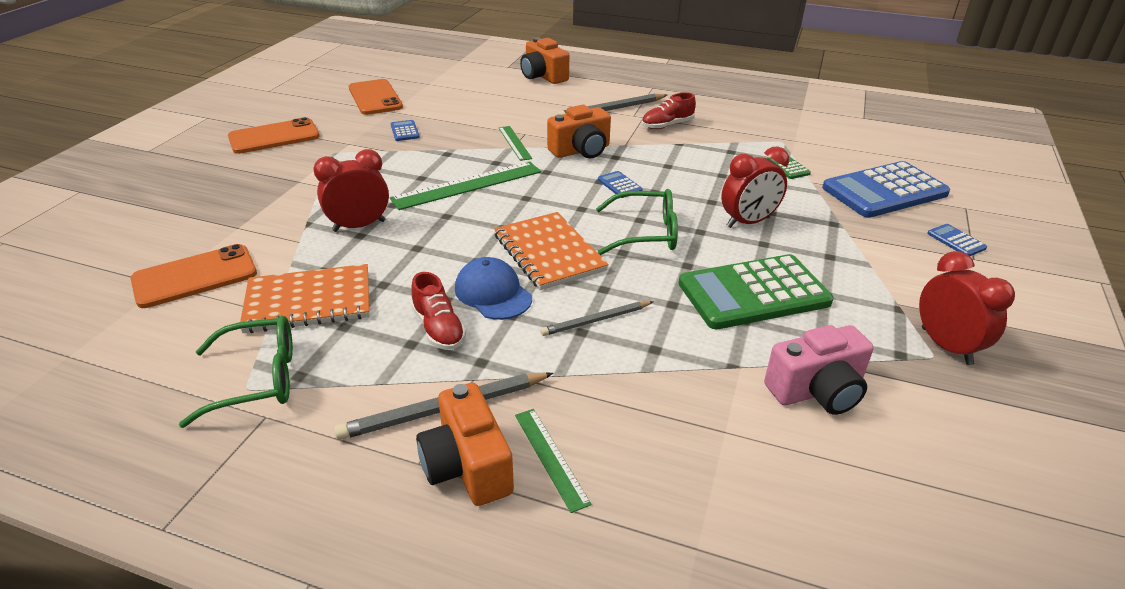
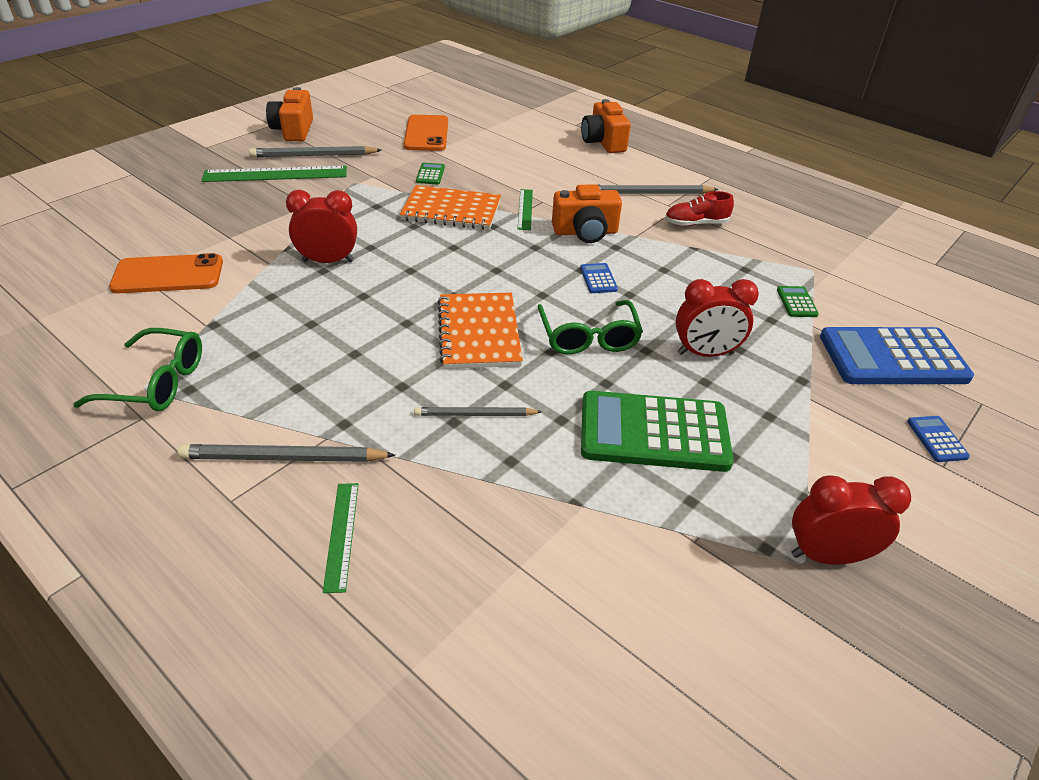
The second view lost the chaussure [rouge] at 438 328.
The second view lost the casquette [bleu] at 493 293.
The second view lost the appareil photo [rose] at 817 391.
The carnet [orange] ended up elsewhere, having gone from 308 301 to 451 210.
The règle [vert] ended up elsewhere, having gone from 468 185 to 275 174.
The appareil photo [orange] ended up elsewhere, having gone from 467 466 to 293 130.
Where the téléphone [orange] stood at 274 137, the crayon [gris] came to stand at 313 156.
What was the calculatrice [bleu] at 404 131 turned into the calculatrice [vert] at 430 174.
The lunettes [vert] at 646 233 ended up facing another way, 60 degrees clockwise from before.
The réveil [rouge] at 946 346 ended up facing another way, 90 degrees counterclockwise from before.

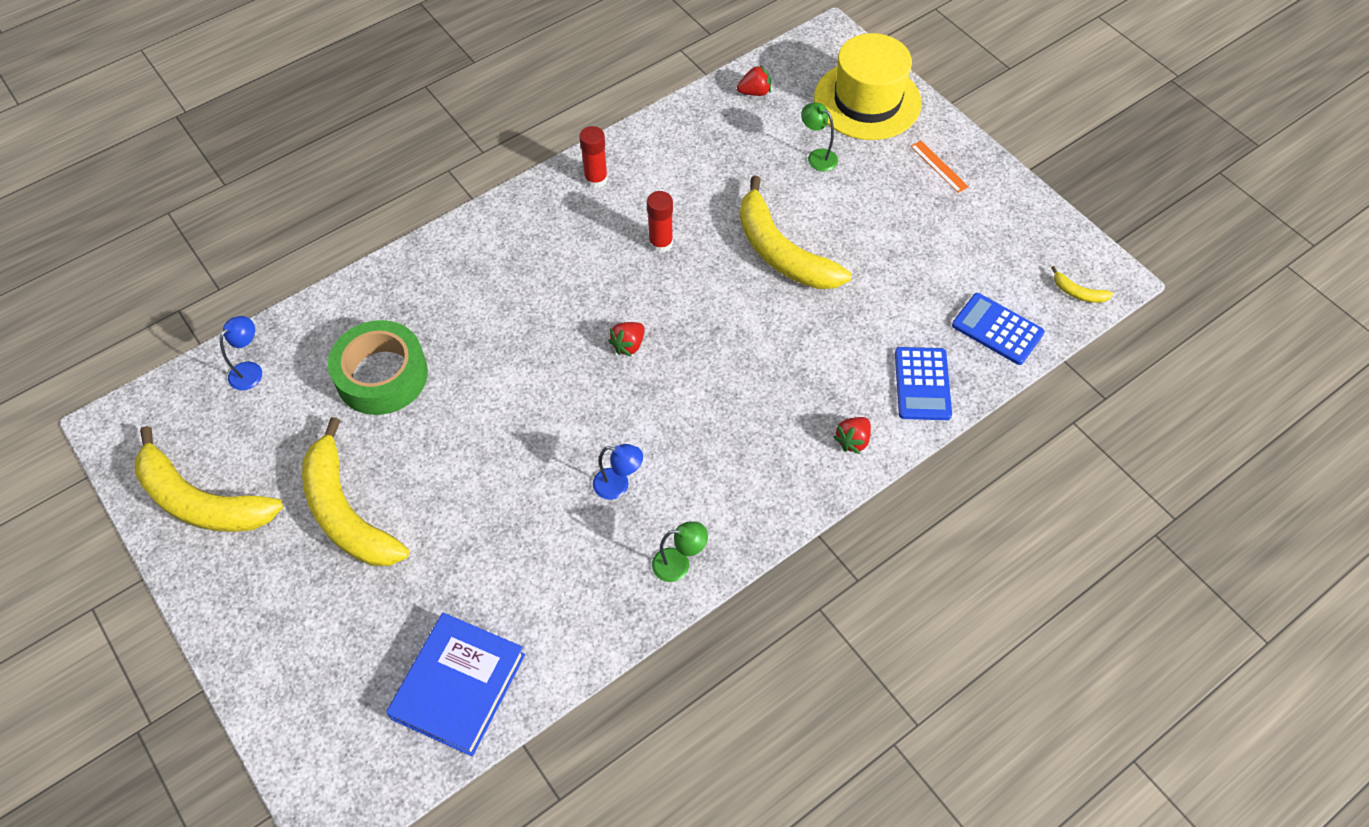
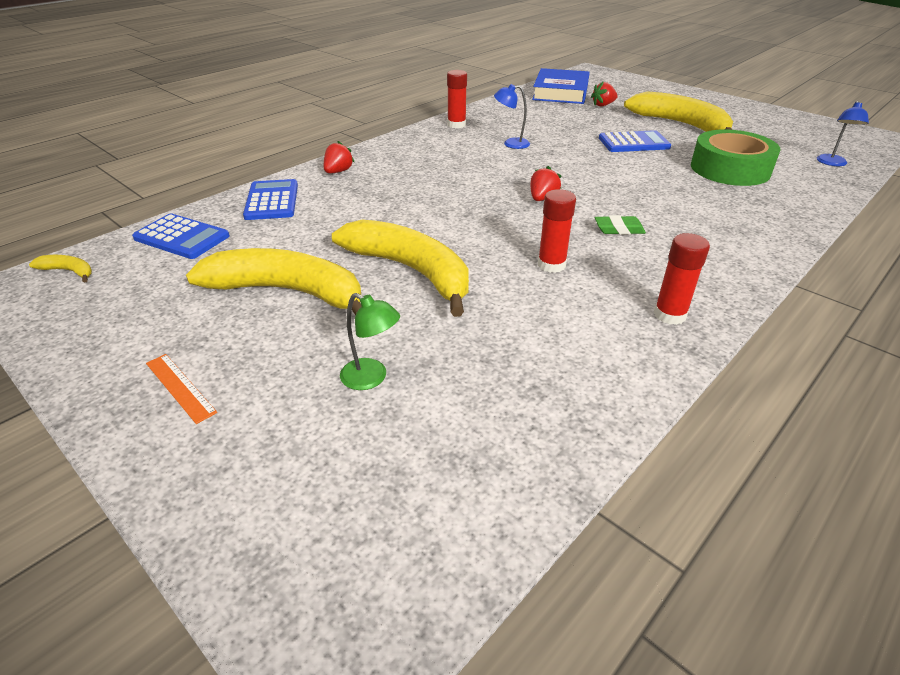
The second view lost the chapeau [jaune] at 867 101.
The second view gained the gomme [vert] at 619 229.
The second view gained the calculatrice [bleu] at 634 143.
The banane [jaune] ended up elsewhere, having gone from 201 501 to 289 292.
The fraise [rouge] ended up elsewhere, having gone from 754 92 to 603 105.
Where the lampe [vert] stood at 679 564, the bâton de colle [rouge] came to stand at 456 125.

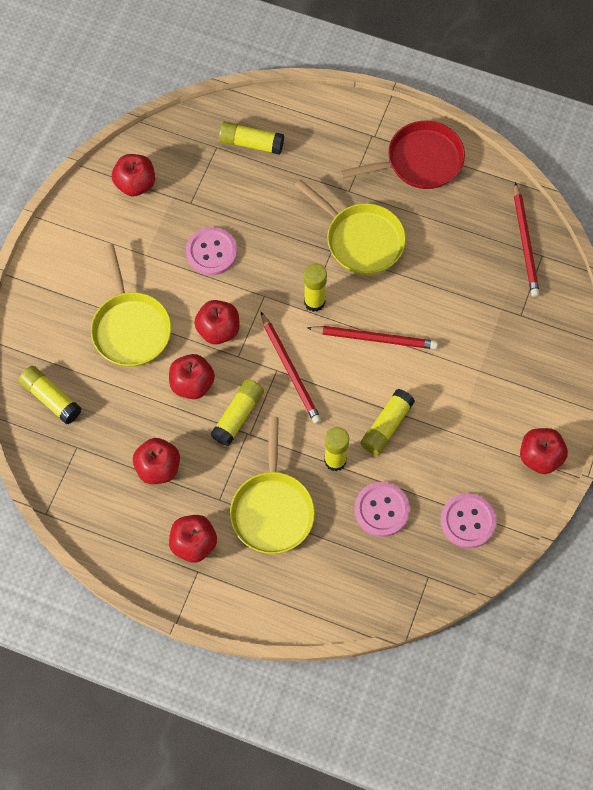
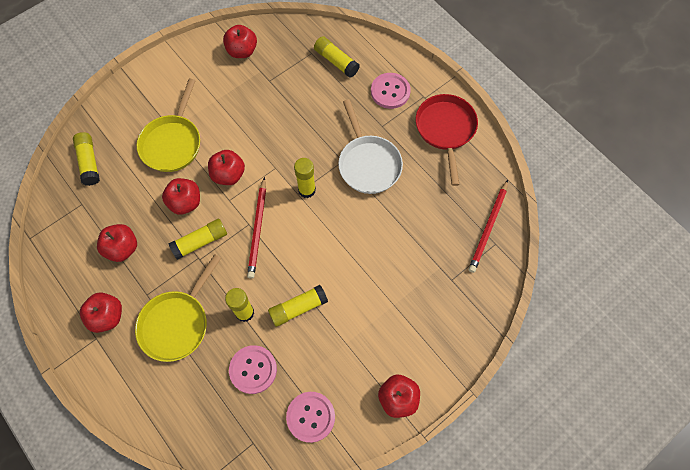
The second view lost the crayon [rouge] at 374 338.
The bouton [rose] ended up elsewhere, having gone from 211 252 to 390 91.
What was the poêle [jaune] at 360 239 turned into the poêle [blanc] at 368 163.
The poêle [rouge] at 419 161 ended up facing another way, 105 degrees counterclockwise from before.

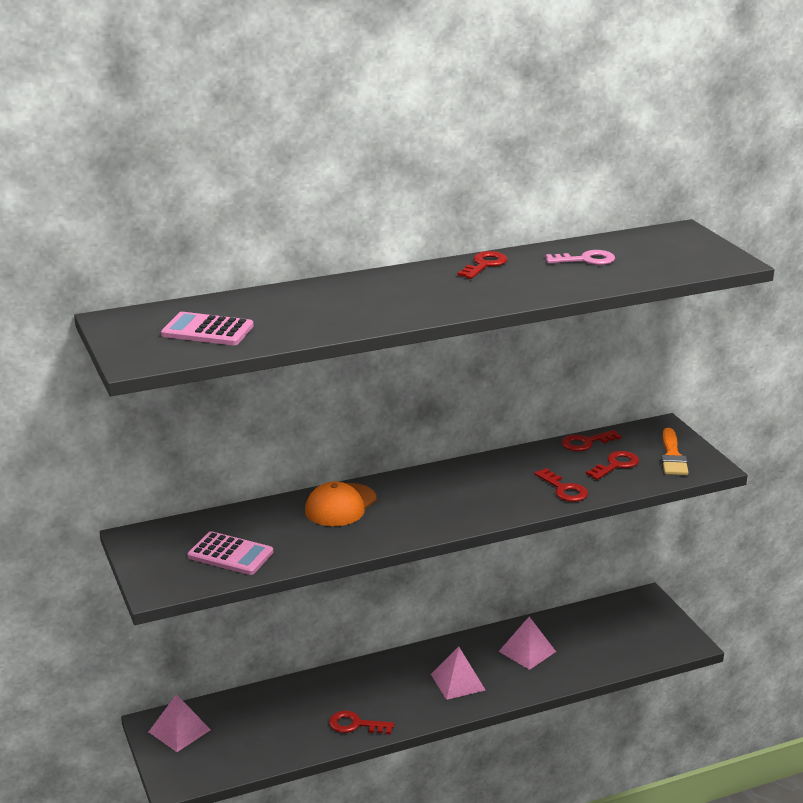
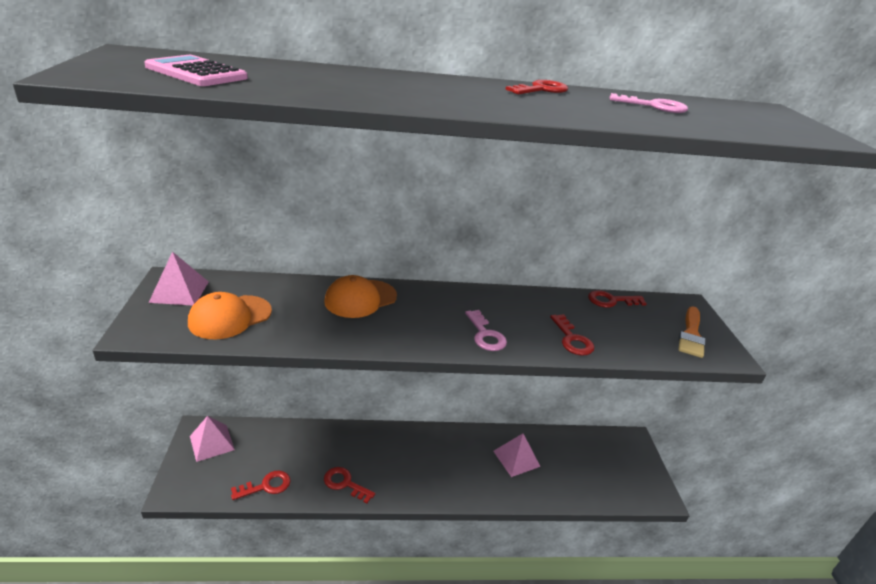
The second view gained the clé [rose] at 485 335.
The pyramide [rose] ended up elsewhere, having gone from 458 682 to 179 291.
The clé [rouge] ended up elsewhere, having gone from 616 465 to 266 486.
Where the calculatrice [rose] stood at 230 554, the casquette [orange] came to stand at 230 317.

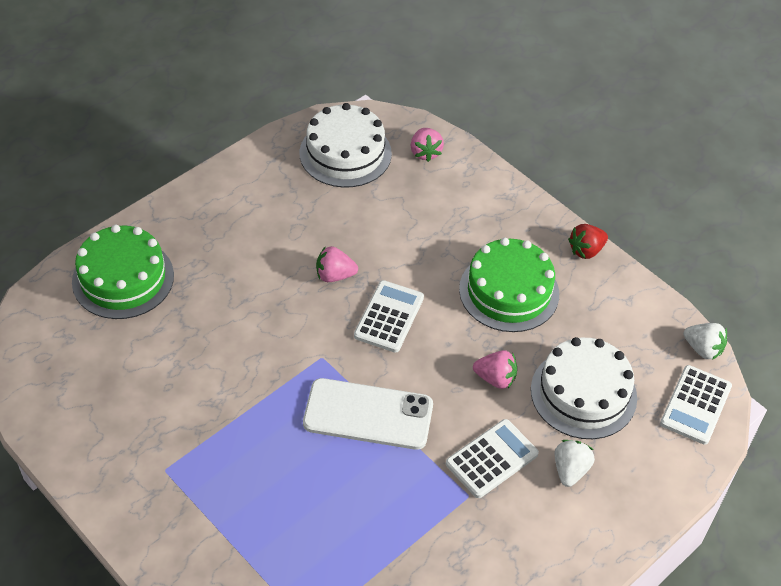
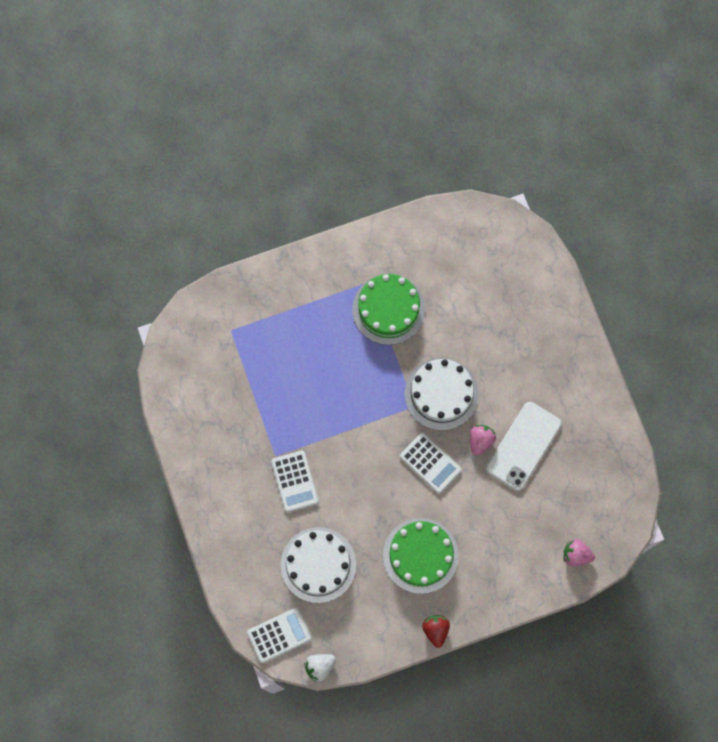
The second view lost the fraise [rose] at 495 378.
The second view lost the fraise [blanc] at 570 470.
The gâteau [vert] ended up elsewhere, having gone from 123 278 to 388 309.
The gâteau [blanc] ended up elsewhere, having gone from 345 153 to 441 394.
The téléphone [blanc] ended up elsewhere, having gone from 368 414 to 523 446.
The calculatrice [blanc] at 695 405 ended up facing another way, 105 degrees clockwise from before.

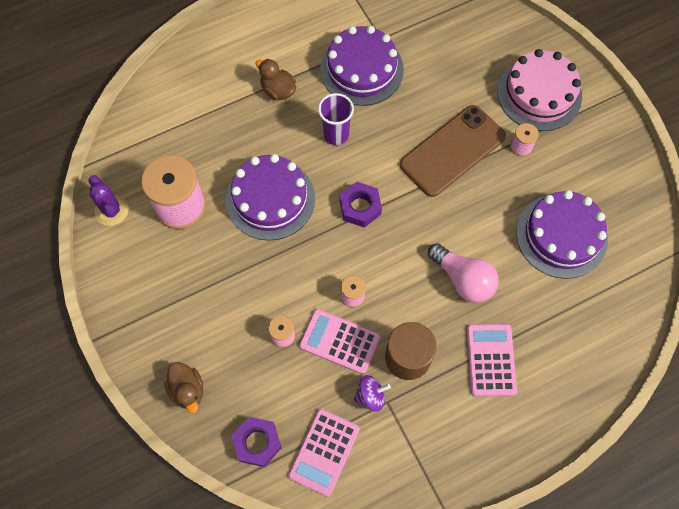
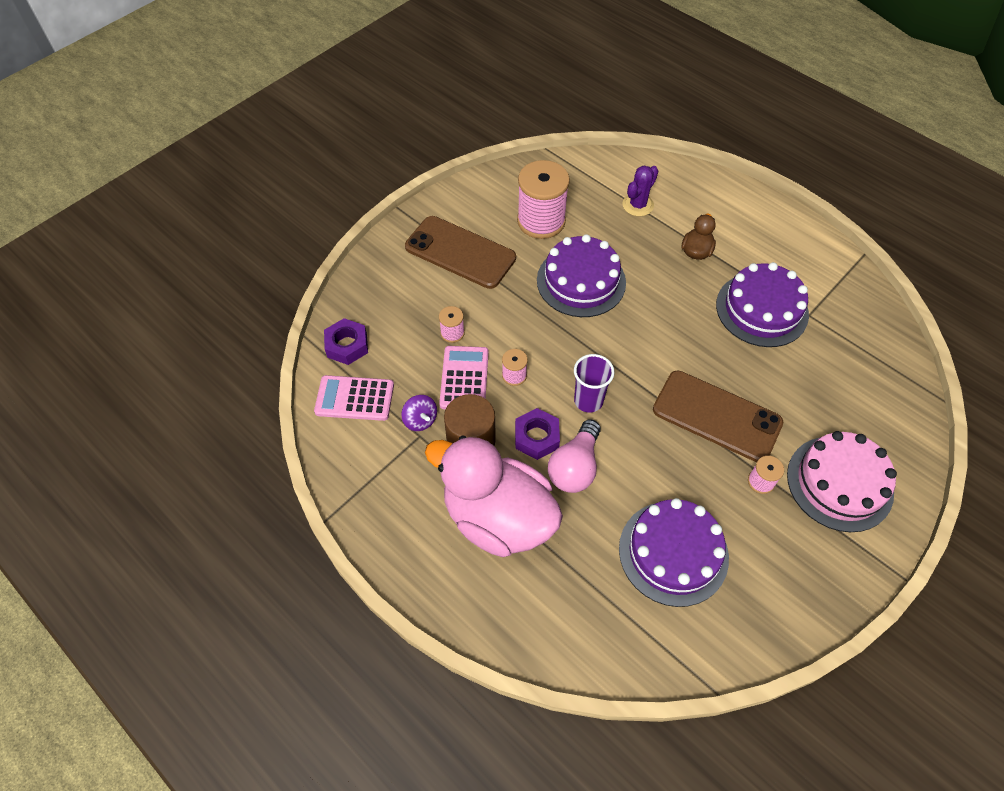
The second view lost the canard [marron] at 187 390.
The second view gained the téléphone [marron] at 460 252.
The cactus [violet] ended up elsewhere, having gone from 112 210 to 638 205.
The gobelet [violet] ended up elsewhere, having gone from 336 134 to 588 401.
The écrou [violet] ended up elsewhere, having gone from 360 207 to 536 437.
Where the calculatrice [rose] stood at 491 360, the canard [rose] came to stand at 498 517.

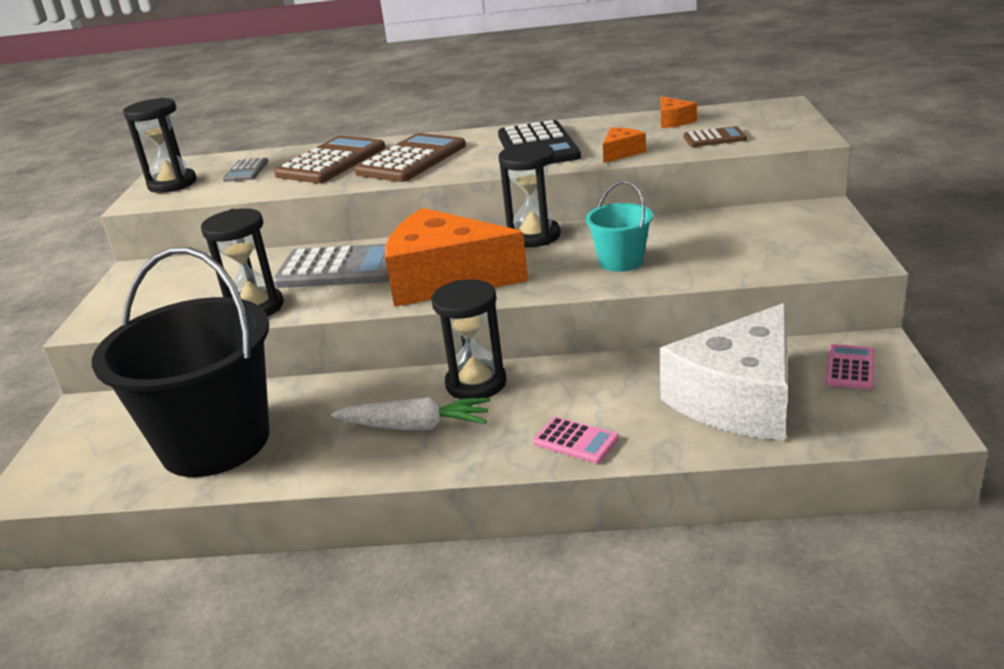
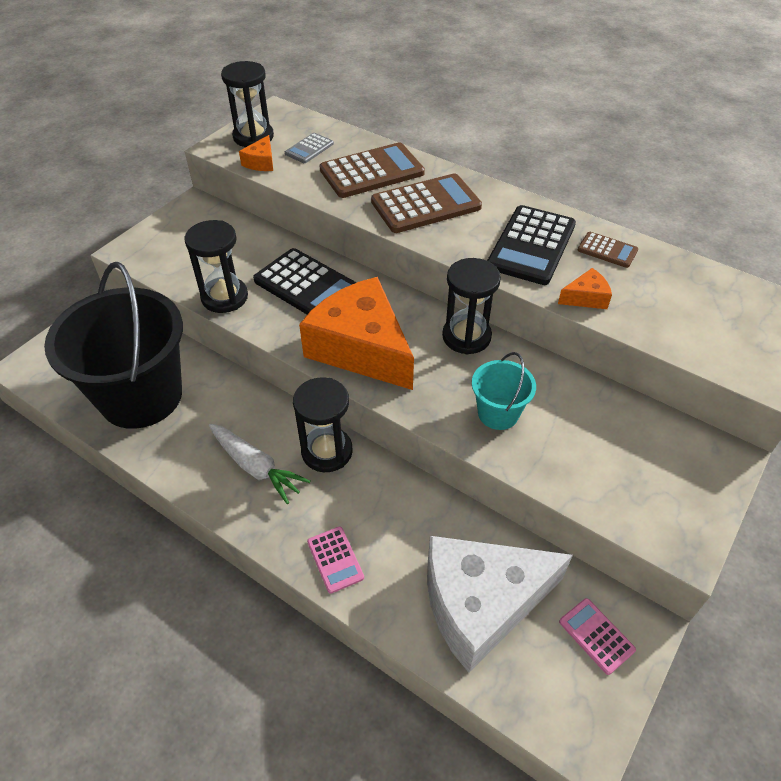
The fromage [orange] ended up elsewhere, having gone from 673 121 to 261 162.
The calculatrice [marron] ended up elsewhere, having gone from 714 138 to 607 250.
What was the calculatrice [gris] at 339 268 turned into the calculatrice [noir] at 308 286.
The calculatrice [rose] at 850 368 ended up facing another way, 90 degrees counterclockwise from before.

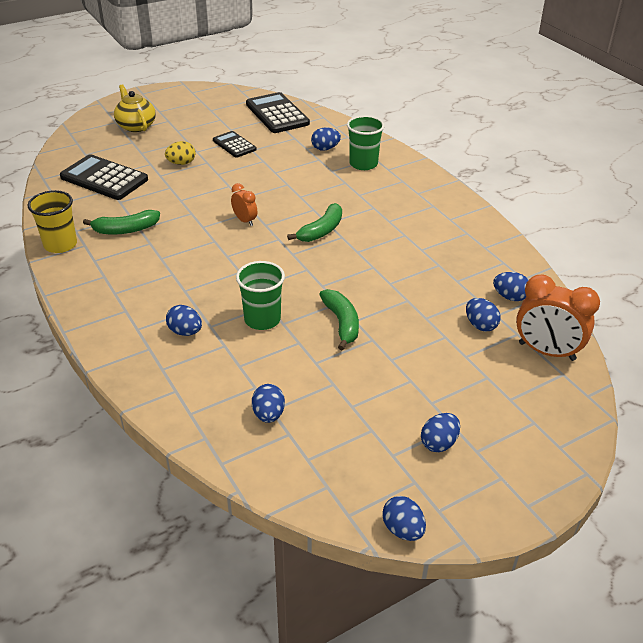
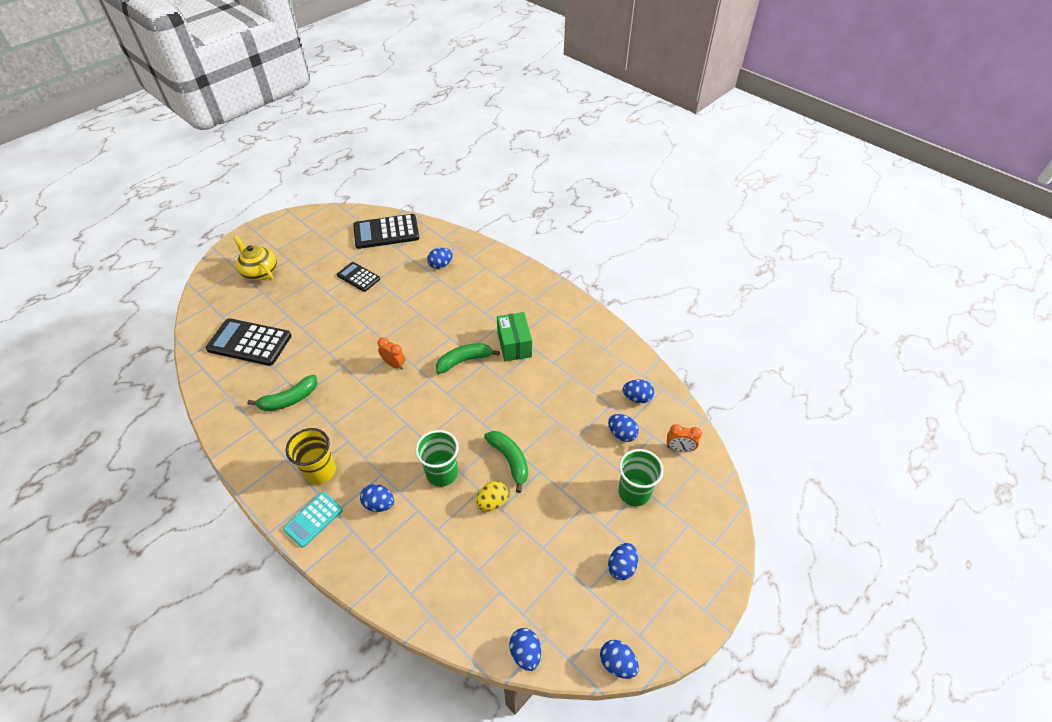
The second view gained the calculatrice [turquoise] at 313 519.
The second view gained the boîte [vert] at 514 345.
The gobelet [jaune] ended up elsewhere, having gone from 60 244 to 320 471.
The œuf [jaune] ended up elsewhere, having gone from 181 163 to 492 502.
The œuf [bleu] ended up elsewhere, having gone from 268 414 to 525 653.
The gobelet [vert] ended up elsewhere, having gone from 363 164 to 634 492.
The calculatrice [noir] at 277 114 ended up facing another way, 60 degrees counterclockwise from before.
The banane [vert] at 321 230 ended up facing another way, 135 degrees counterclockwise from before.
The size of the réveil [orange] at 546 351 changed by a factor of 0.53.

